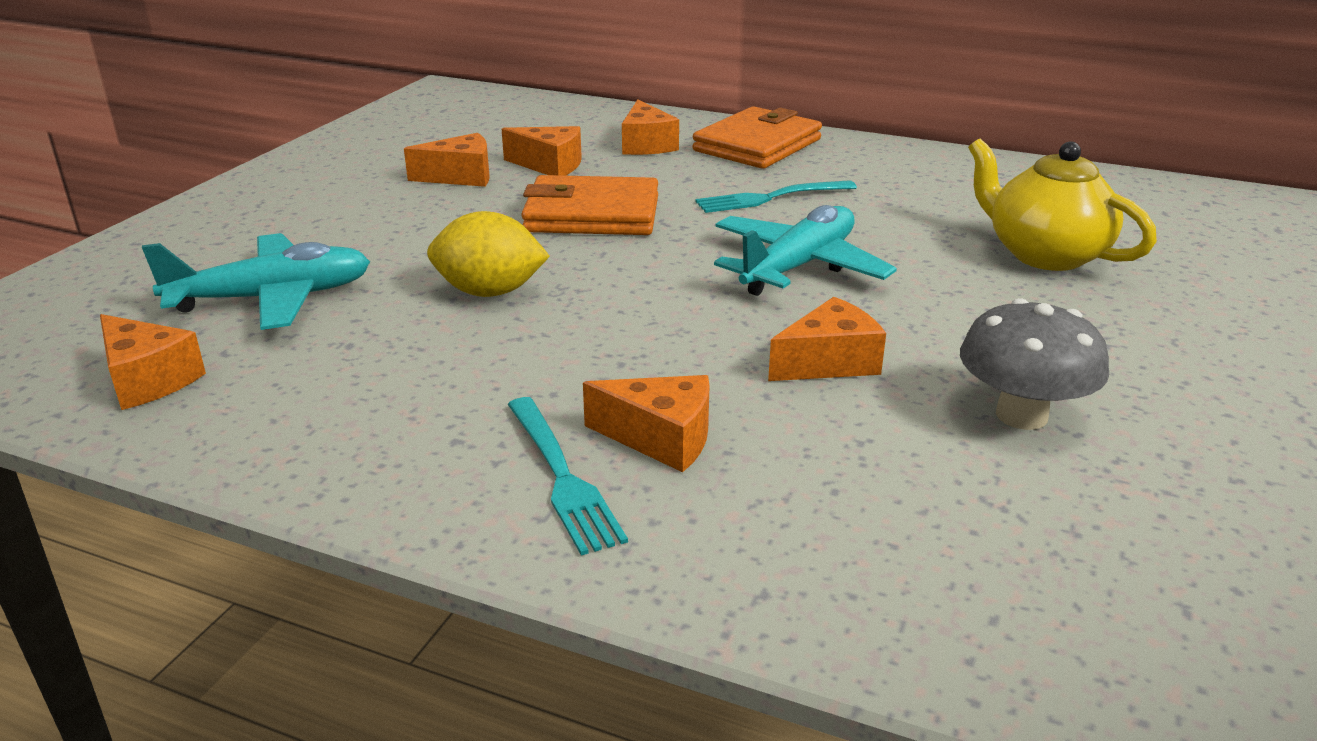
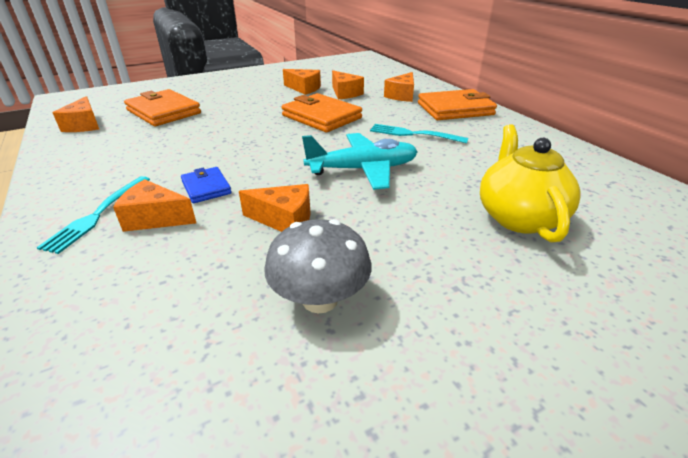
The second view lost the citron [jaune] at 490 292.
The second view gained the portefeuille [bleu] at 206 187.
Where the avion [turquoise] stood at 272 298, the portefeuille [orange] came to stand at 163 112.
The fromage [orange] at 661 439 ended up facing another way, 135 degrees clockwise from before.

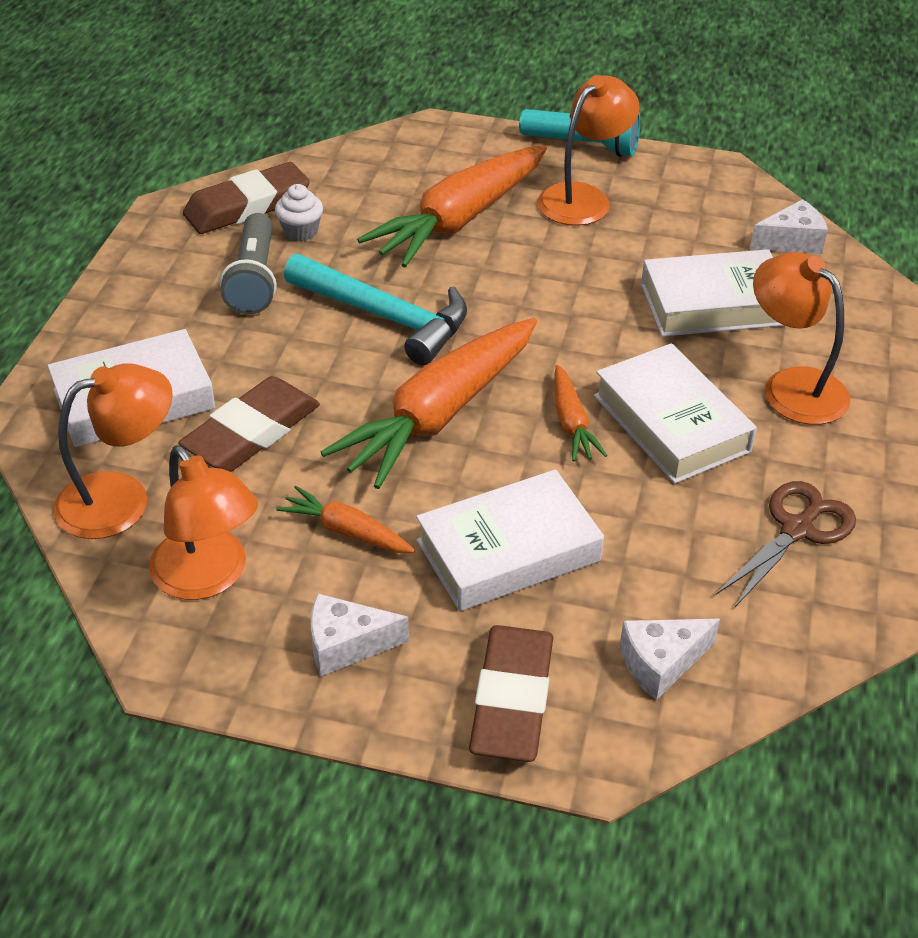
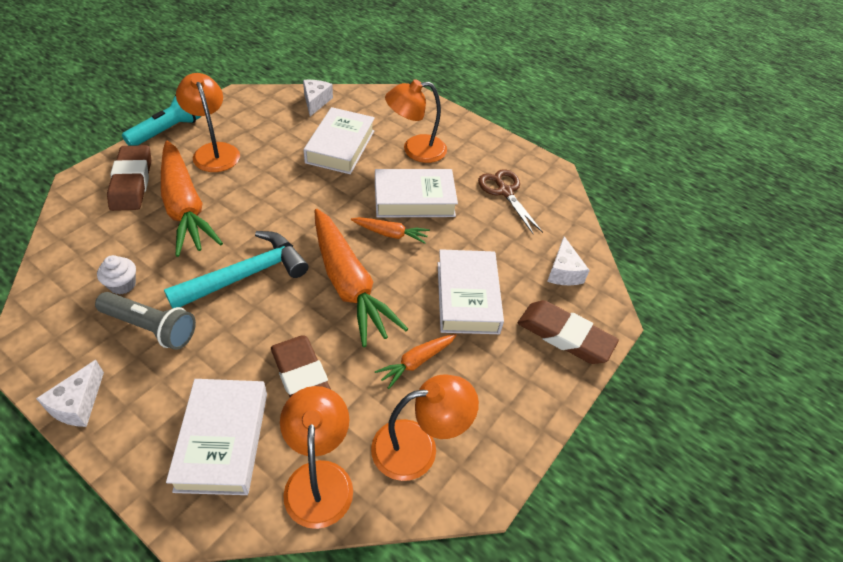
The gomme [marron] ended up elsewhere, having gone from 247 206 to 132 182.
The fromage [blanc] ended up elsewhere, having gone from 346 645 to 78 404.

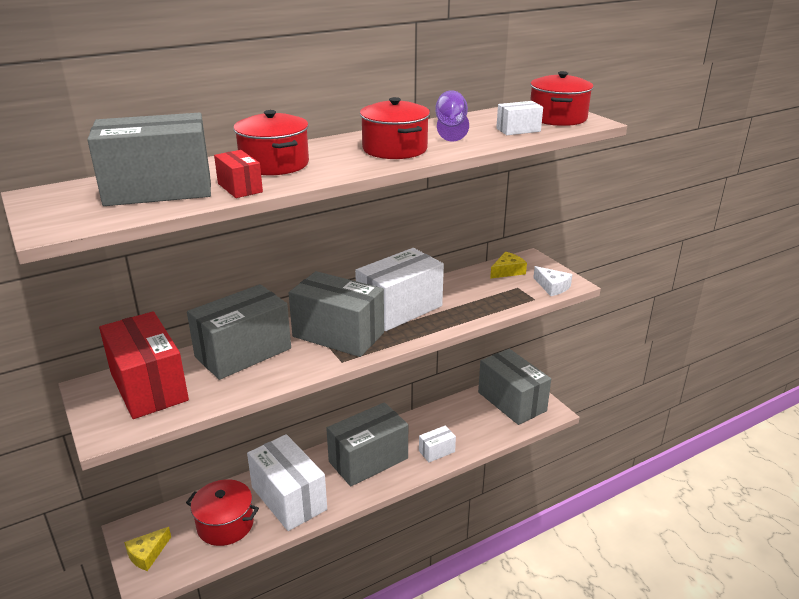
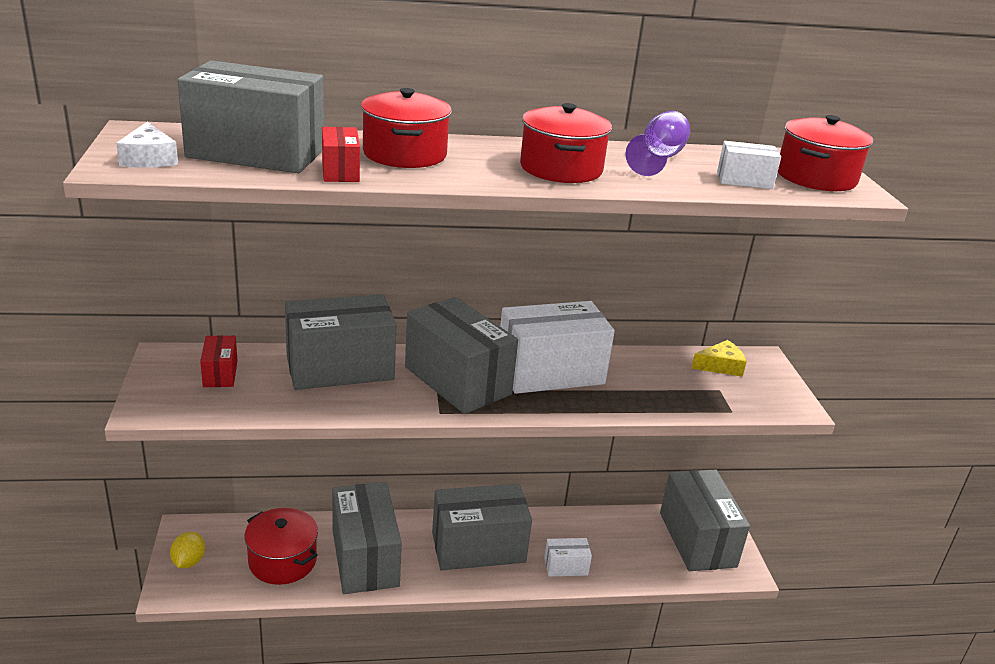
The fromage [blanc] ended up elsewhere, having gone from 552 287 to 149 158.
Where the fromage [jaune] stood at 147 554, the citron [jaune] came to stand at 189 561.
What was the boîte [blanc] at 288 498 turned into the boîte [gris] at 365 558.
The size of the boîte [rouge] at 149 386 changed by a factor of 0.46.

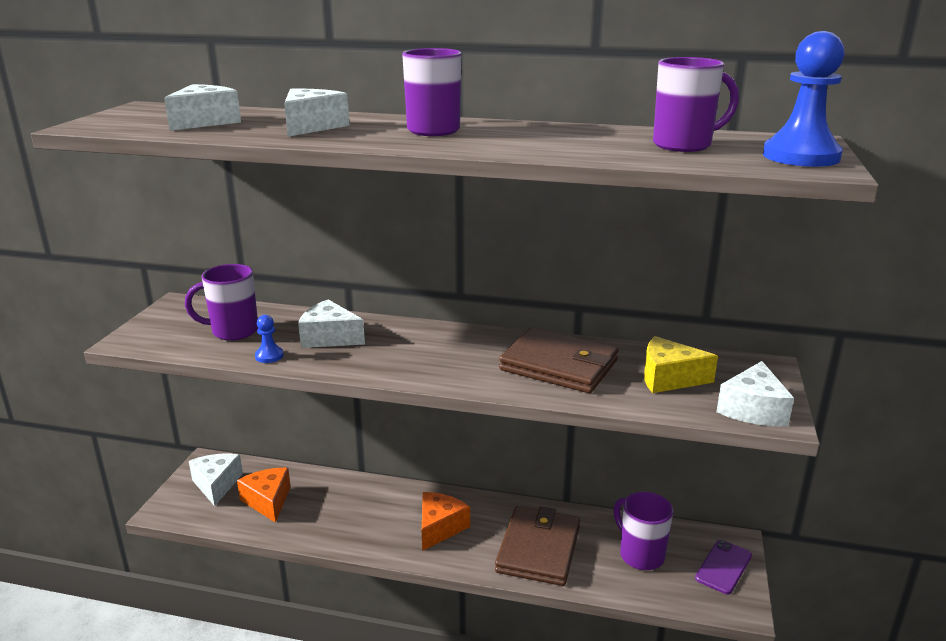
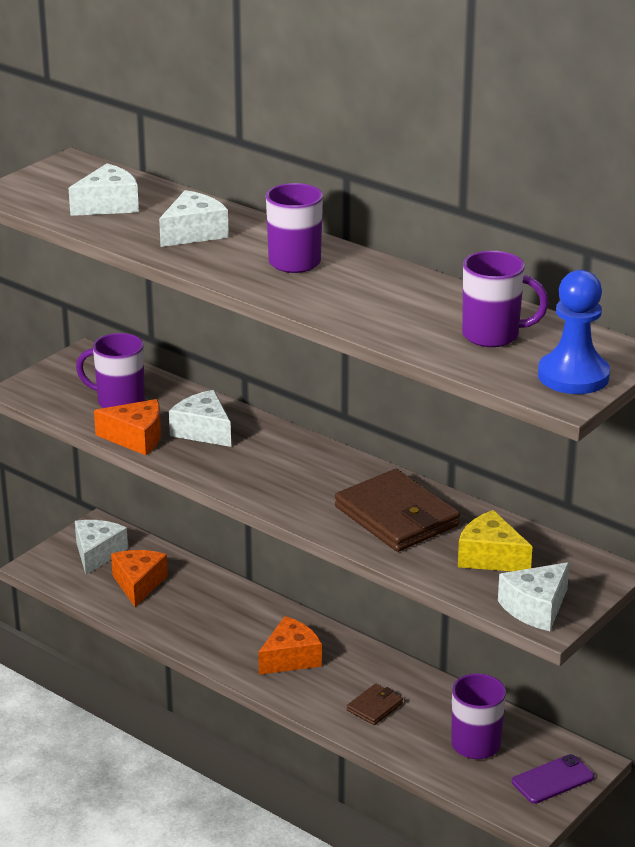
Where the pion [bleu] stood at 269 356, the fromage [orange] came to stand at 136 438.
The size of the portefeuille [marron] at 538 549 changed by a factor of 0.48.

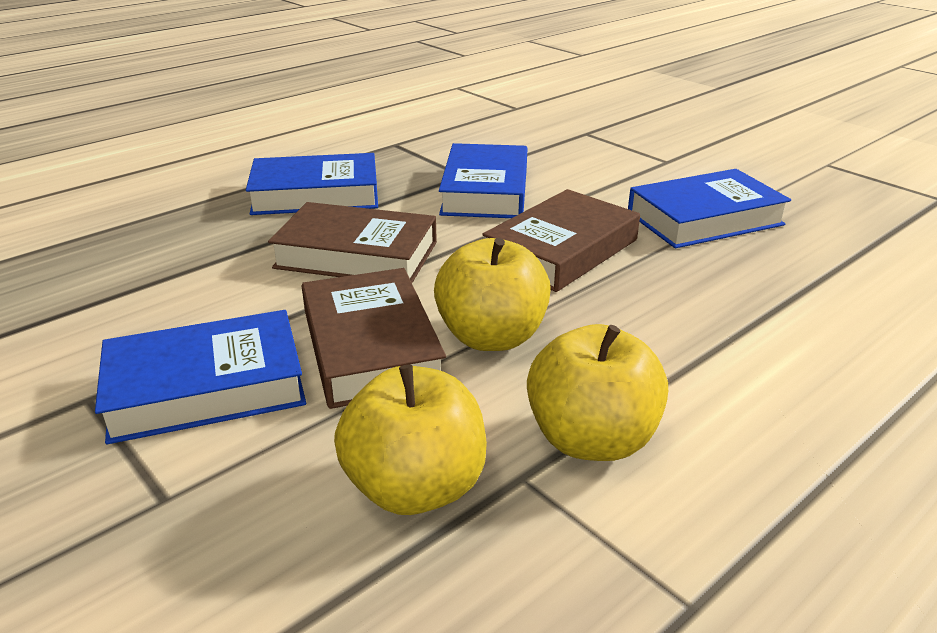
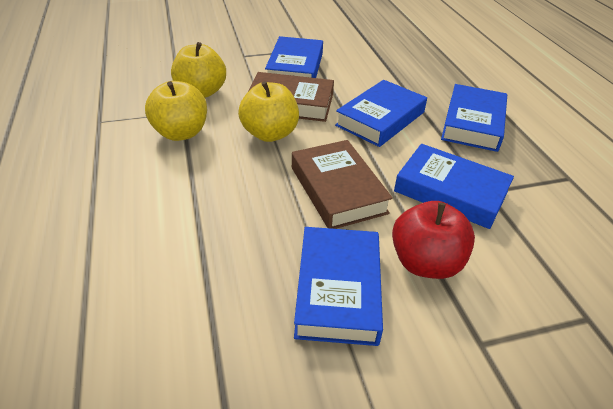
The second view gained the pomme [rouge] at 425 263.
What was the livre [marron] at 357 255 turned into the livre [bleu] at 380 119.

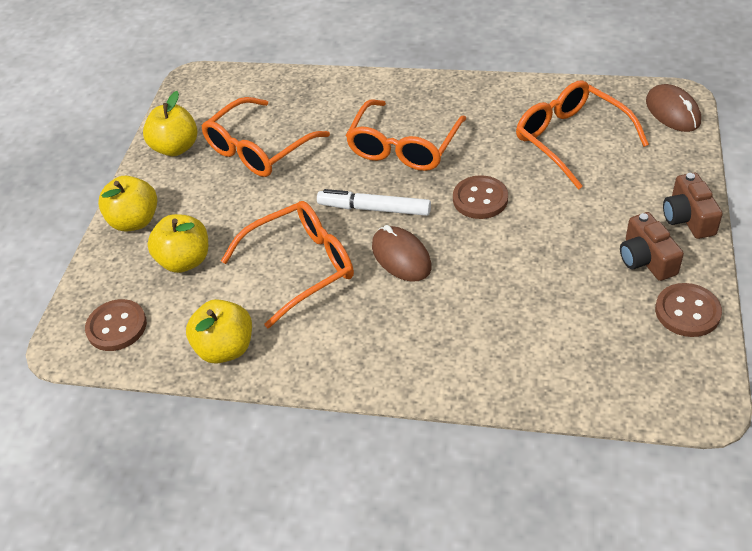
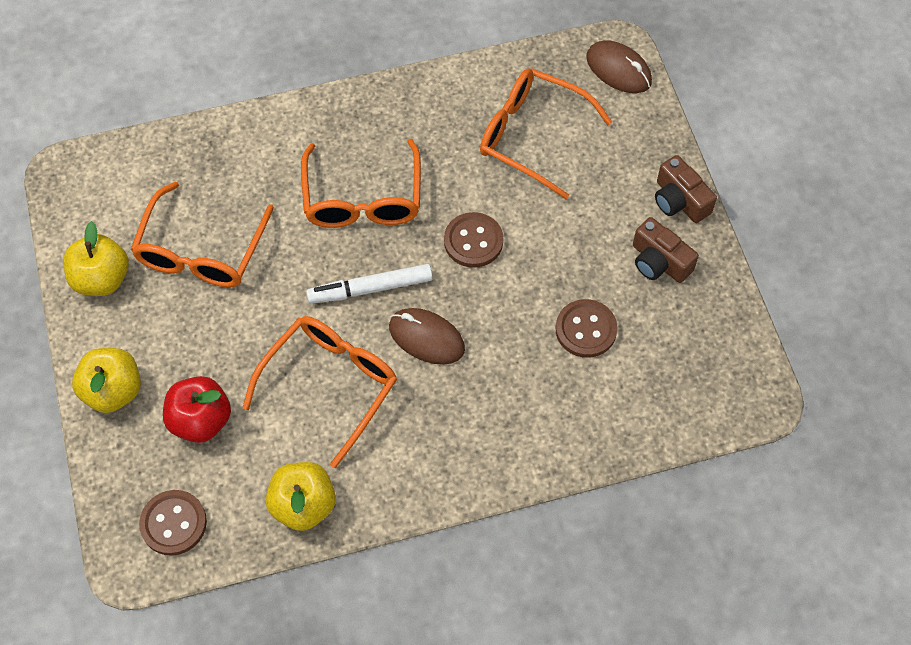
The bouton [marron] ended up elsewhere, having gone from 687 311 to 586 329.
What was the pomme [jaune] at 185 260 turned into the pomme [rouge] at 201 420.

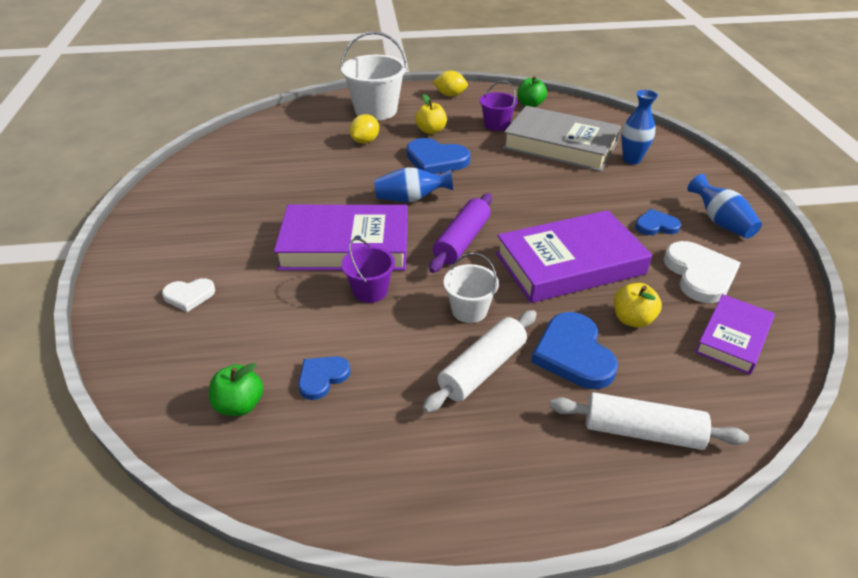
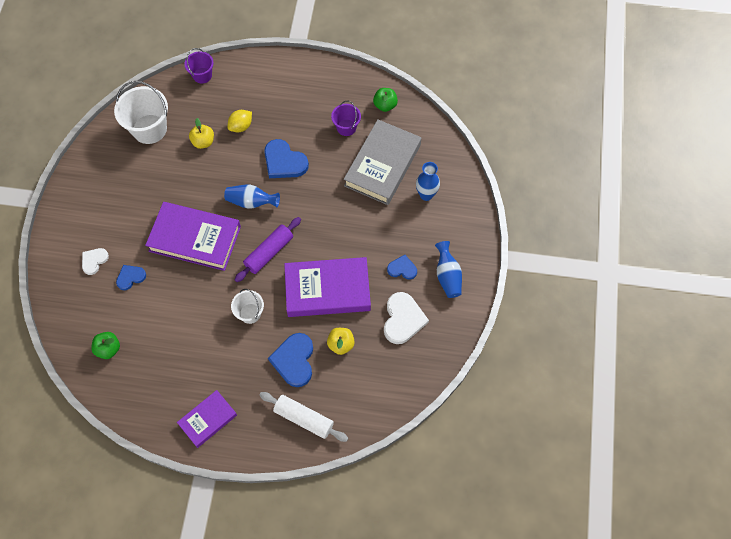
The second view lost the rouleau à pâtisserie [blanc] at 482 369.
The second view lost the citron [jaune] at 450 95.
The cœur [bleu] ended up elsewhere, having gone from 322 377 to 130 277.
The seau [blanc] ended up elsewhere, having gone from 376 110 to 149 129.
The seau [violet] ended up elsewhere, having gone from 370 291 to 202 75.
The pomme [jaune] ended up elsewhere, having gone from 431 131 to 203 142.
The livre [violet] ended up elsewhere, having gone from 733 338 to 208 419.
The cœur [blanc] at 189 295 ended up facing another way, 120 degrees clockwise from before.
The livre [gris] at 560 145 ended up facing another way, 75 degrees clockwise from before.

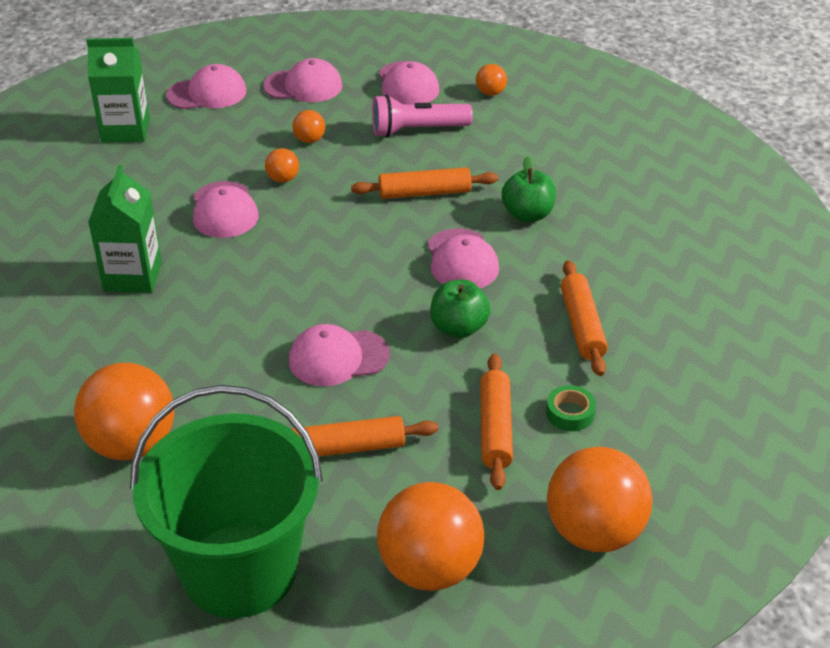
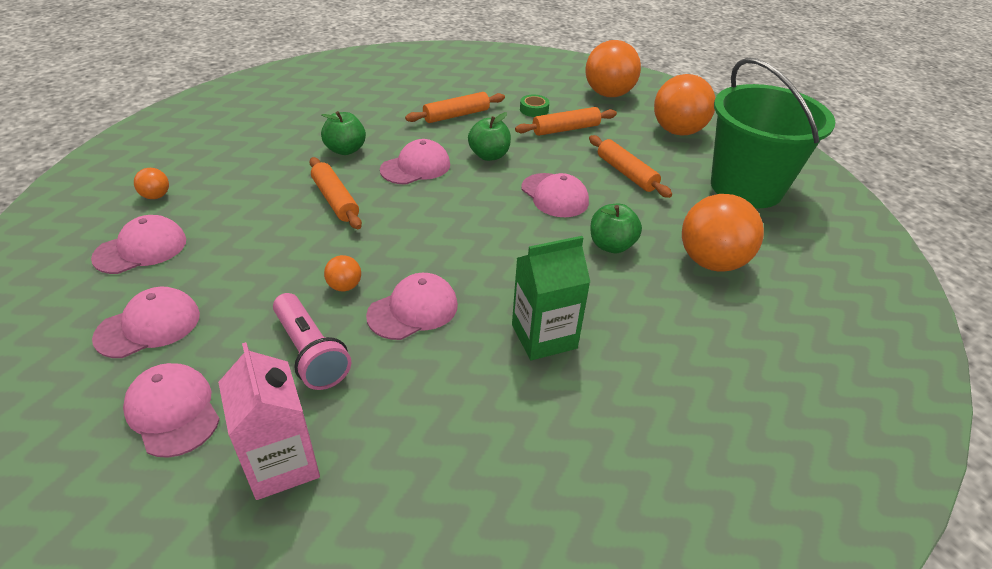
The second view lost the balle [orange] at 309 140.
The second view gained the pomme [vert] at 611 245.
The lampe de poche [rose] ended up elsewhere, having gone from 417 130 to 311 353.
What was the brique de lait [vert] at 125 130 turned into the brique de lait [rose] at 282 463.
The casquette [rose] at 303 86 ended up facing another way, 75 degrees clockwise from before.

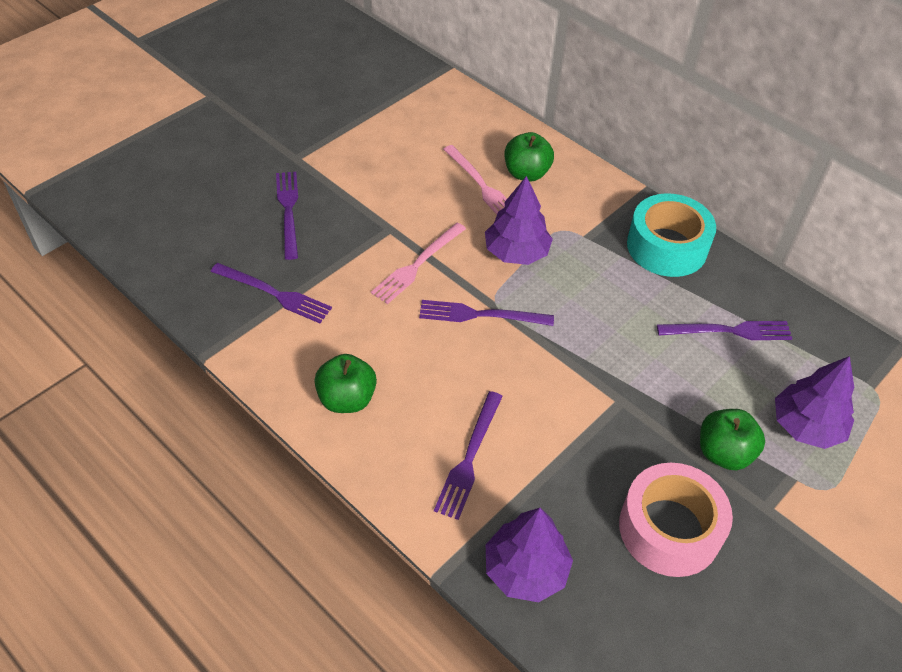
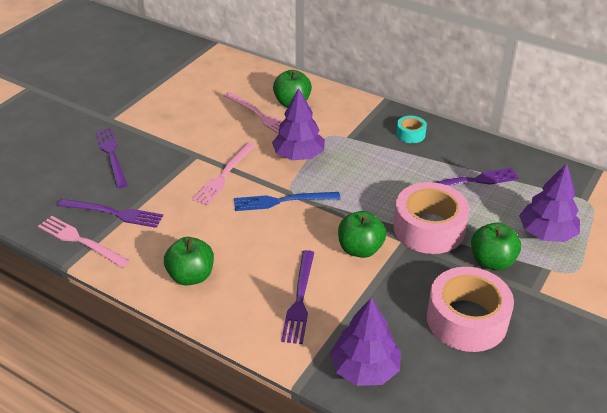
The second view gained the fourchette [rose] at 80 241.
The second view gained the pomme [vert] at 360 249.
The second view gained the ruban adhésif [rose] at 429 228.
What was the fourchette [violet] at 480 315 turned into the fourchette [bleu] at 282 201.
The size of the ruban adhésif [turquoise] at 667 247 changed by a factor of 0.47.

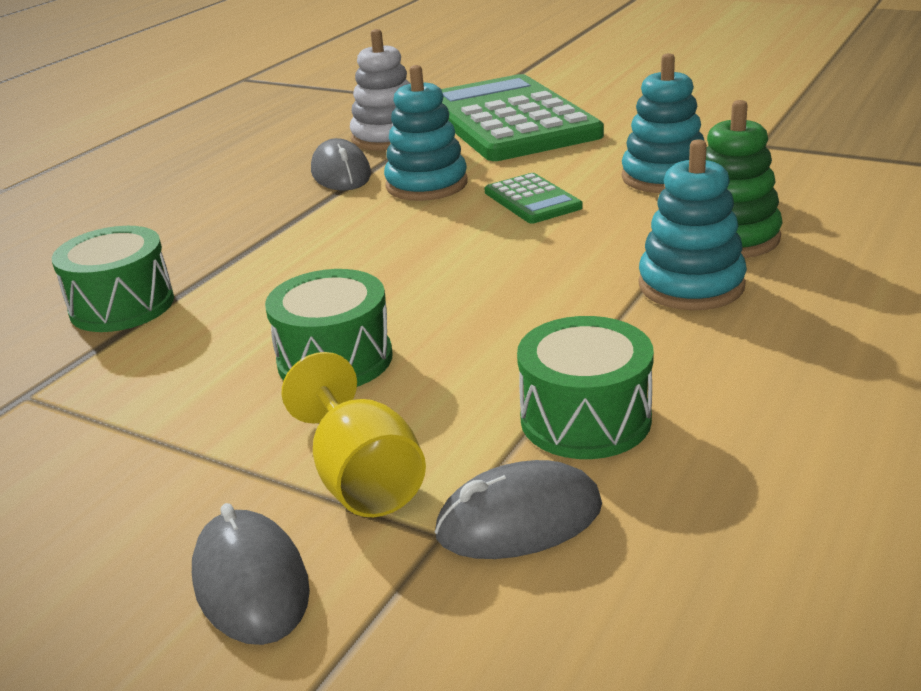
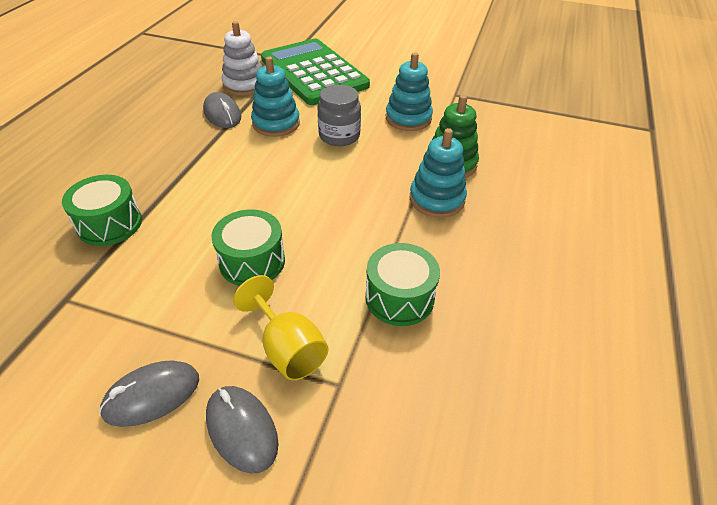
The souris [gris] ended up elsewhere, having gone from 519 520 to 152 395.
Where the calculatrice [vert] stood at 532 200, the bocal [gris] came to stand at 339 136.

